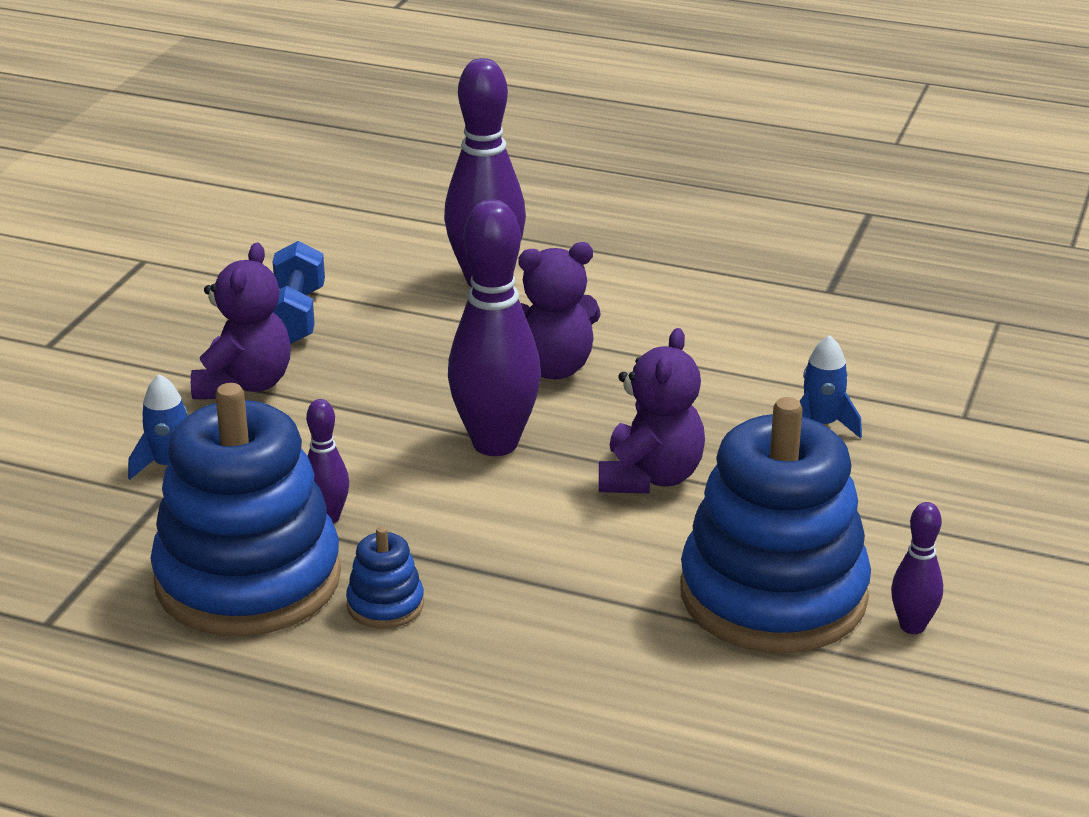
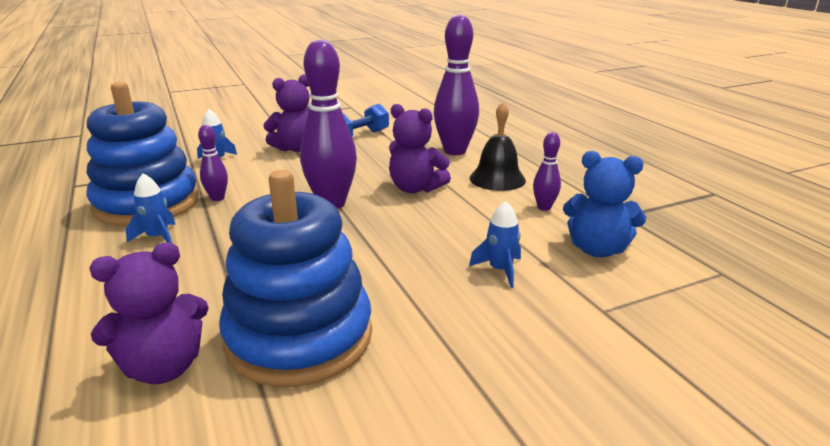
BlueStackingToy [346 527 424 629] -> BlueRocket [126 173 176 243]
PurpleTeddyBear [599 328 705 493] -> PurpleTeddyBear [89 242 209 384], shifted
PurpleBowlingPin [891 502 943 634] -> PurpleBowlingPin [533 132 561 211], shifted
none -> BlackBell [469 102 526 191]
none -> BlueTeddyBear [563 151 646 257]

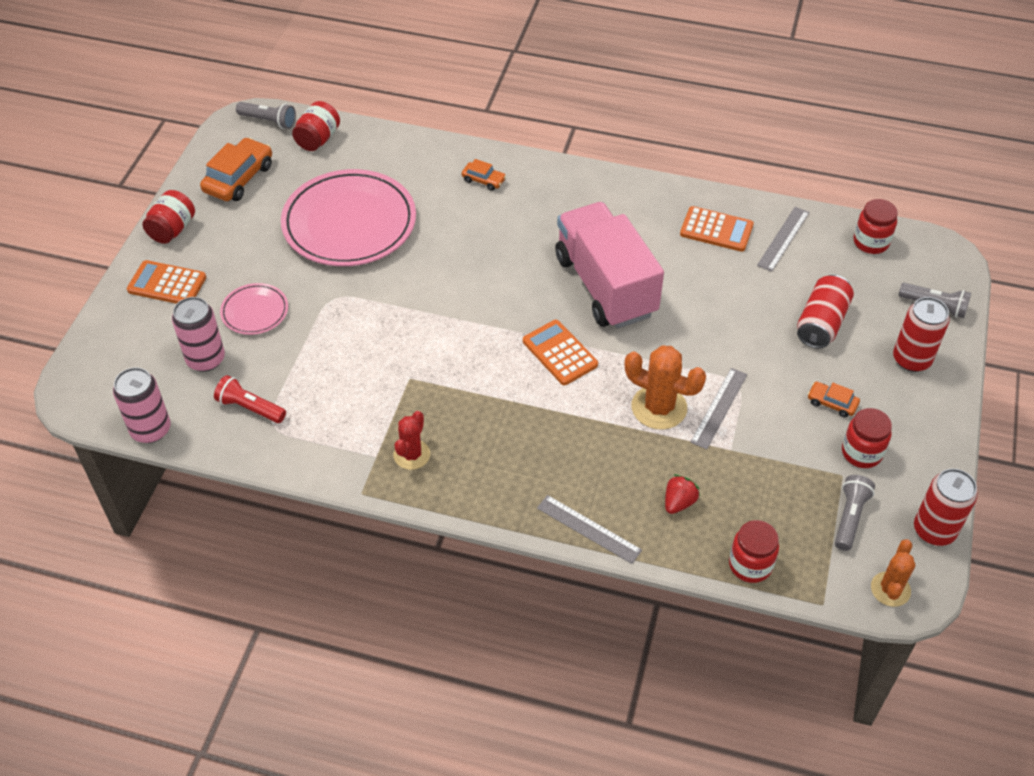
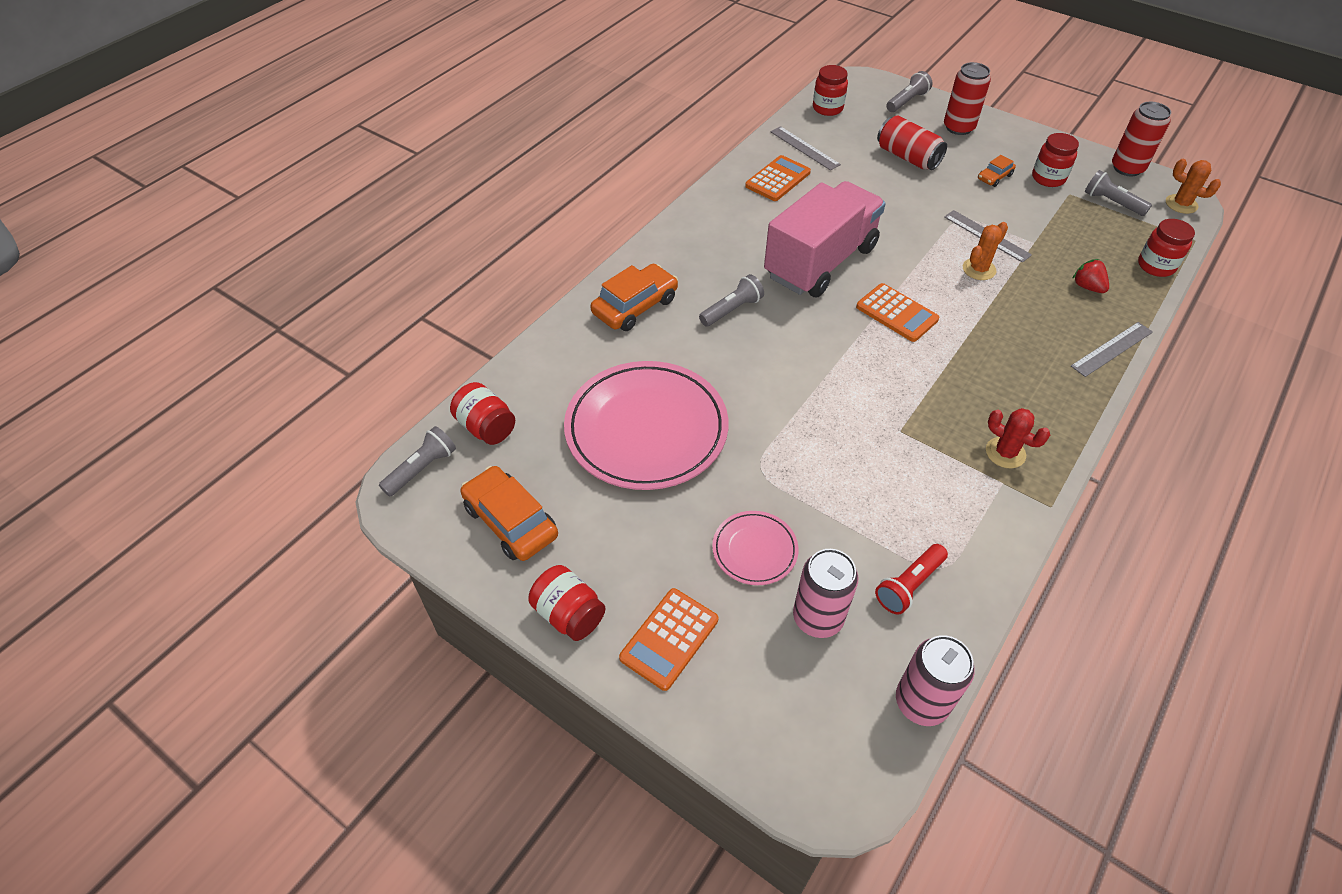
OrangeCar [462 159 506 191] -> OrangeCar [590 264 678 331], x1.88
OrangeCalculator [523 320 598 385] -> OrangeCalculator [856 283 939 342], 120 degrees counterclockwise
PinkTruck [555 202 664 328] -> PinkTruck [764 181 886 297], 135 degrees clockwise
OrangeCactus [624 345 706 430] -> OrangeCactus [963 222 1008 280], x0.64
none -> GreyFlashlight [699 274 764 327]

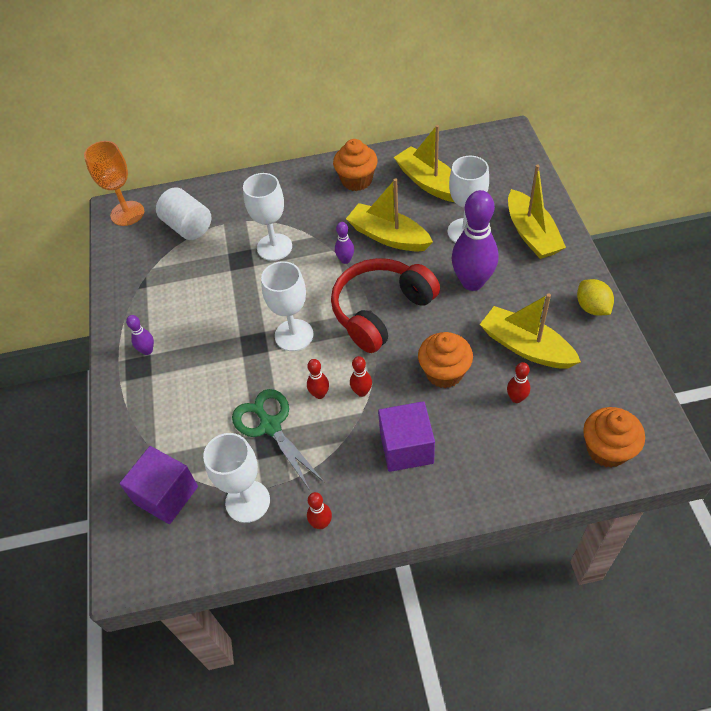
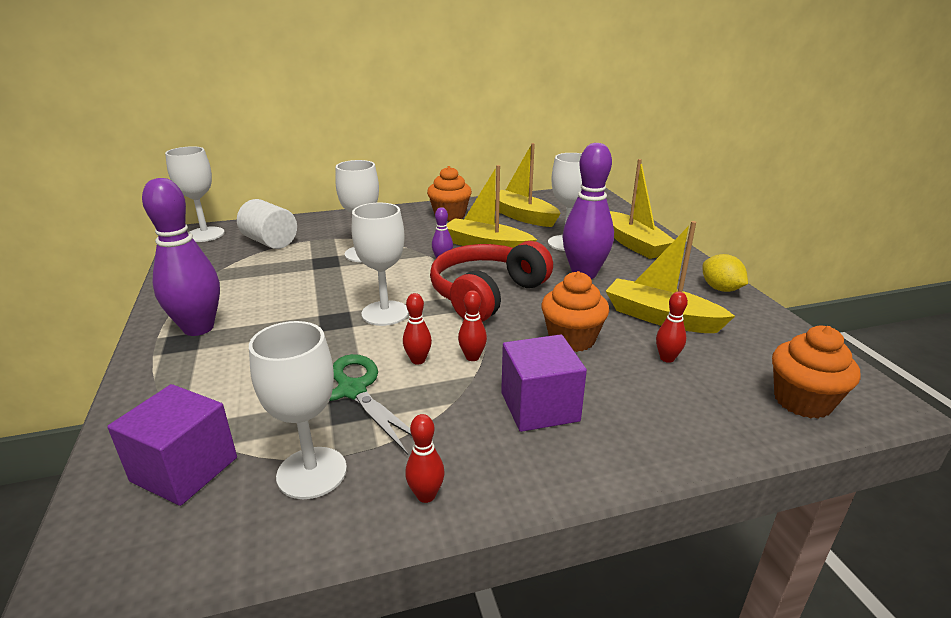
OrangeGoblet [84 141 144 226] -> WhiteGoblet [165 146 225 242]
PurpleBowlingPin [126 315 154 355] -> PurpleBowlingPin [142 178 220 336], x2.21

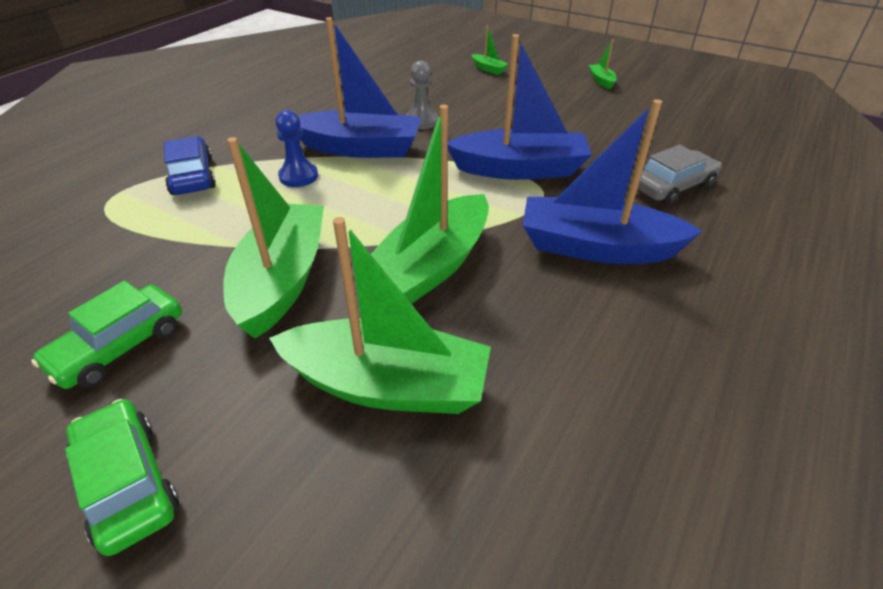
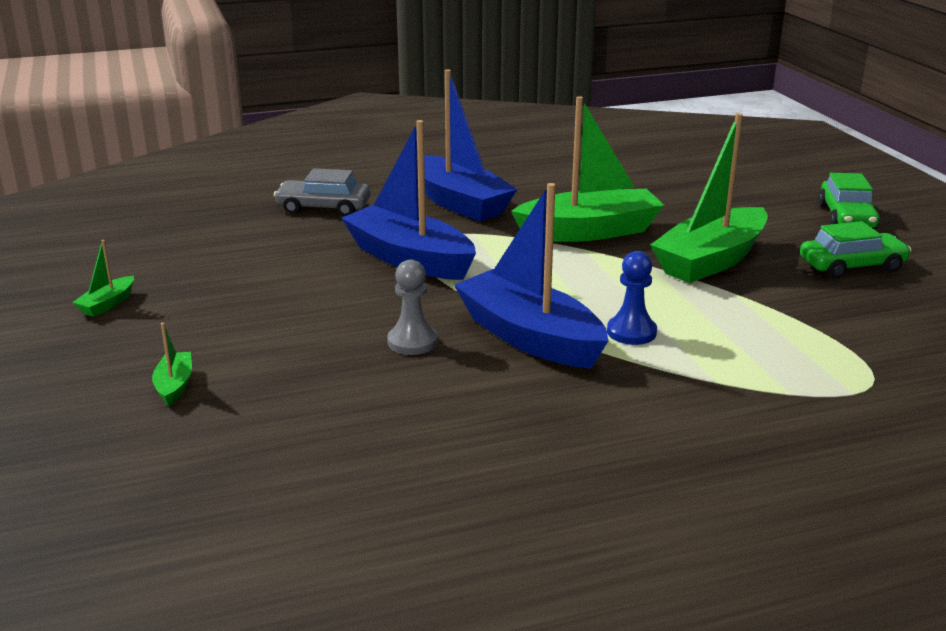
BlueCar [164 136 216 195] -> none
GreenBoat [269 217 491 414] -> none

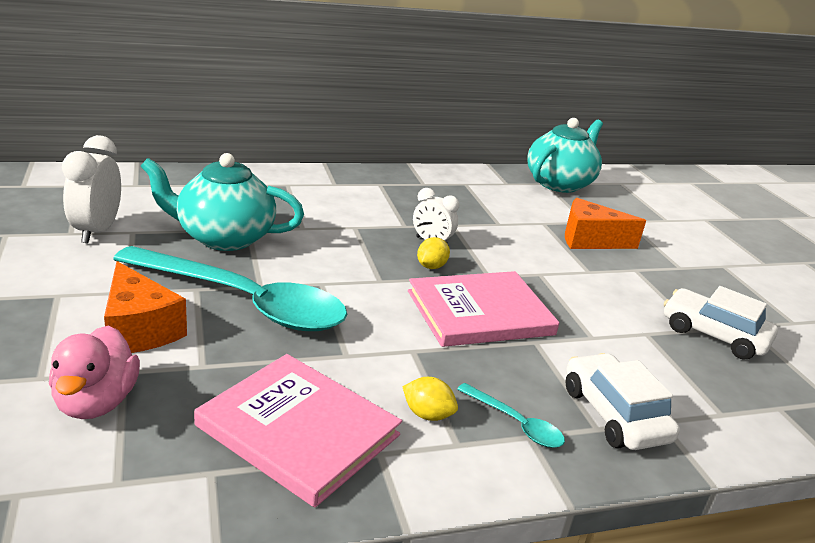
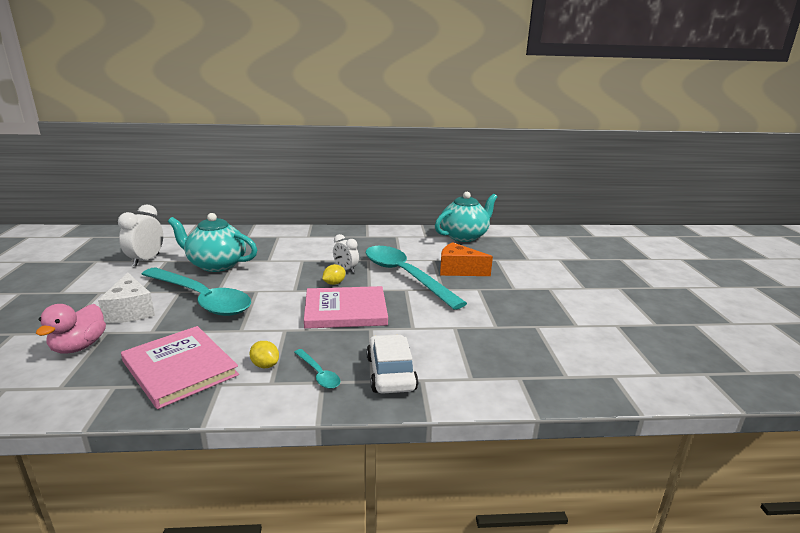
OrangeCheese [104 261 187 353] -> WhiteCheese [98 273 155 324]
WhiteCar [664 286 778 360] -> none
none -> TurquoiseSpoon [366 246 467 310]

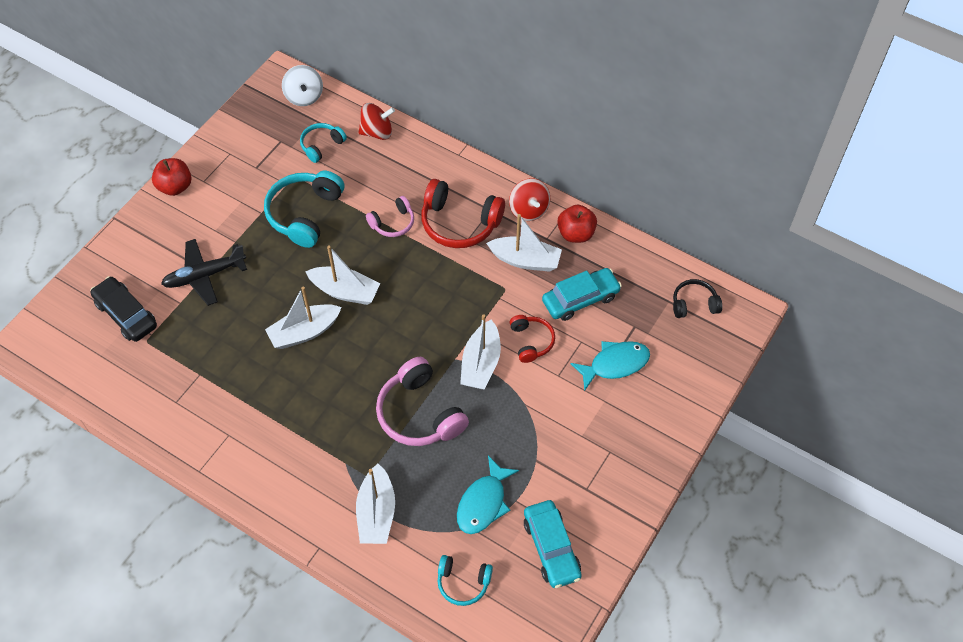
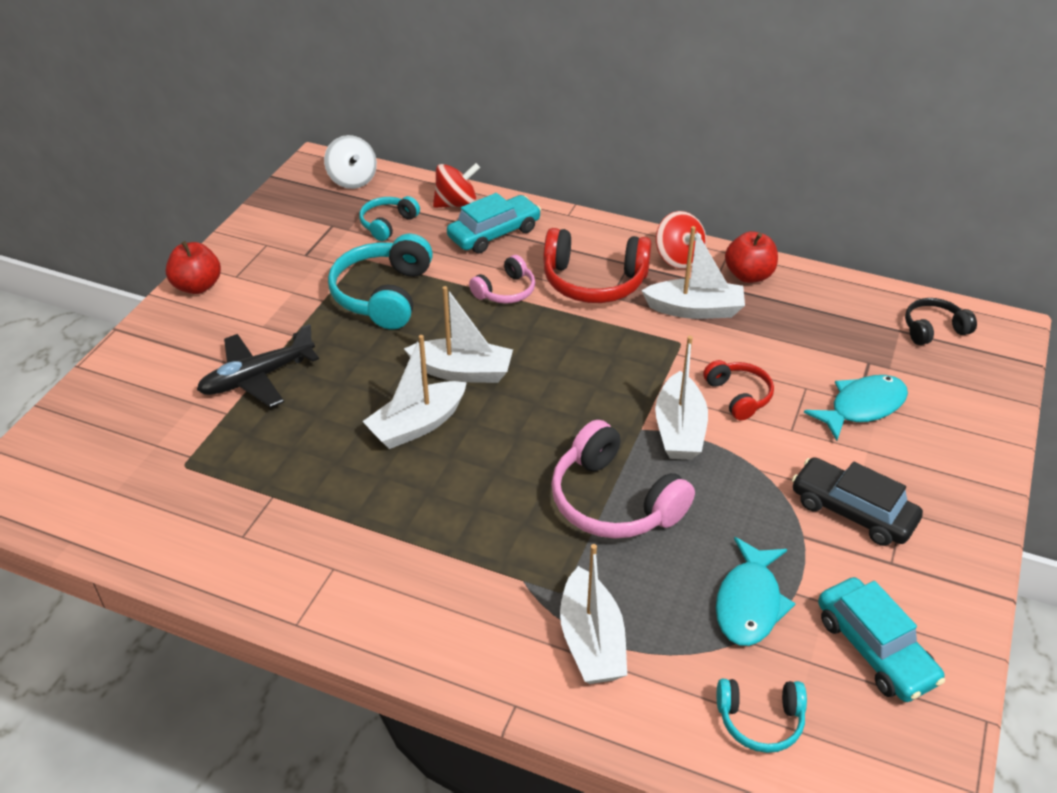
BlackCar [90 276 157 342] -> BlackCar [792 457 923 546], shifted
TurquoiseCar [542 268 622 321] -> TurquoiseCar [447 193 541 253], shifted

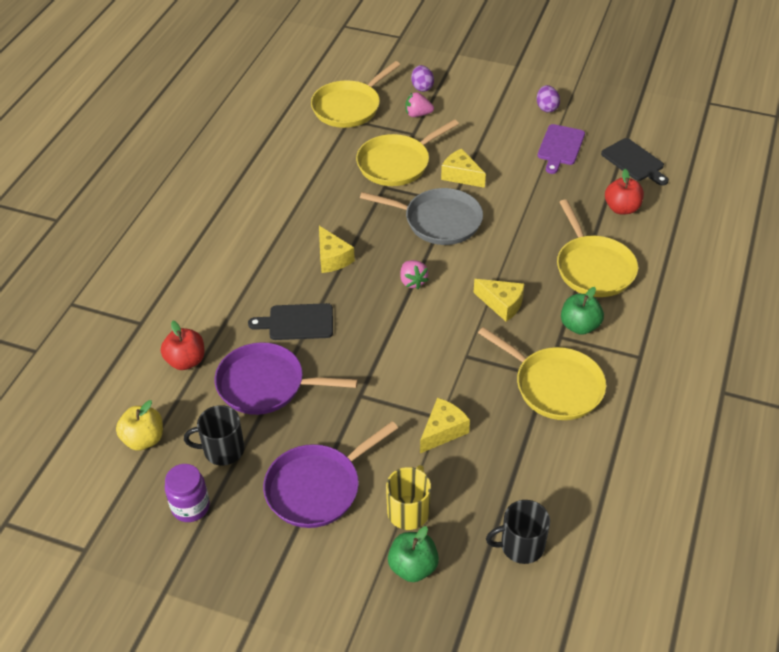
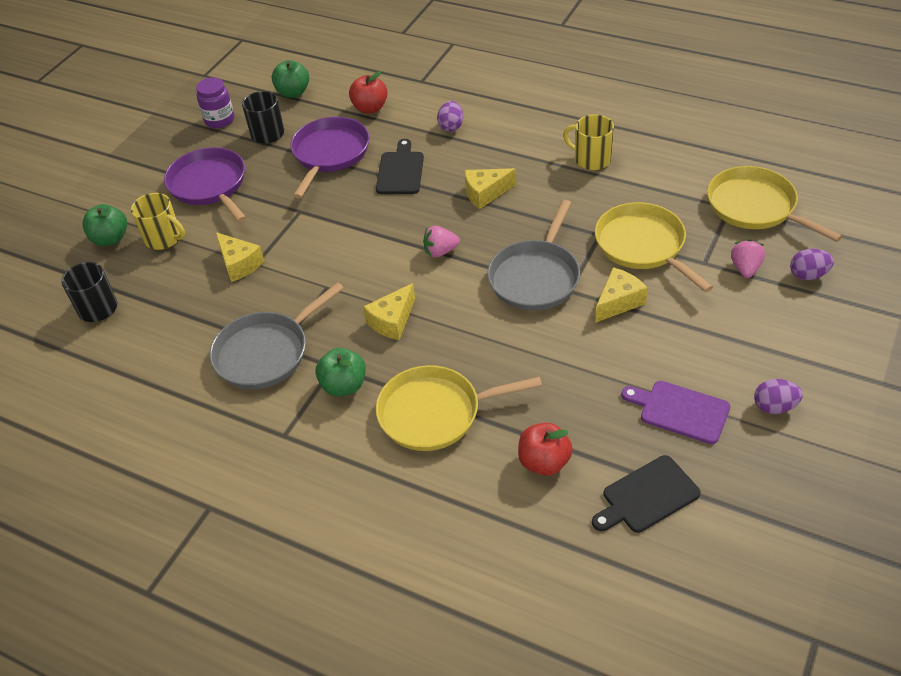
YellowApple [116 400 163 451] -> GreenApple [272 60 309 98]
YellowPan [478 327 606 420] -> GreyPan [210 282 344 389]
none -> PurpleEgg [437 101 463 132]
none -> YellowMug [563 114 614 170]

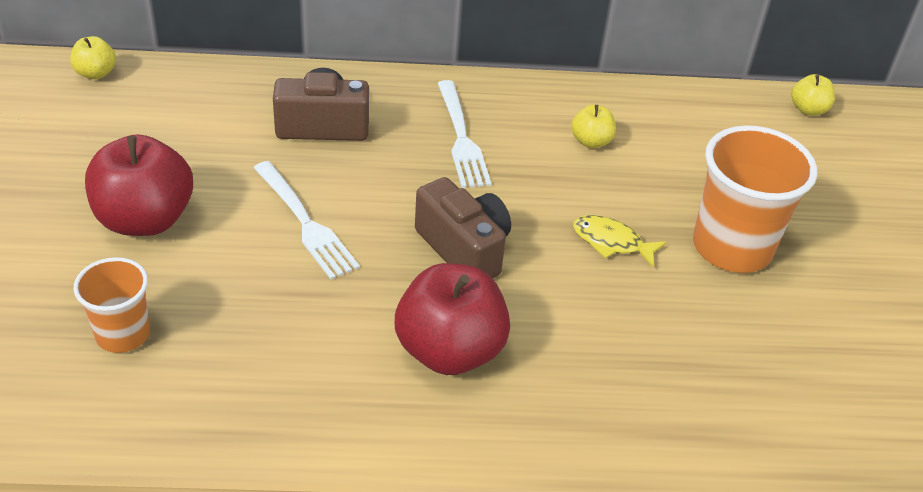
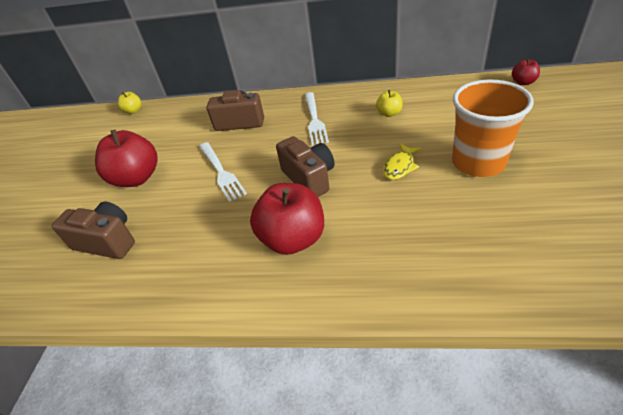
OrangeCup [73 257 150 353] -> BrownCamera [52 202 135 259]
YellowFish [573 215 666 267] -> YellowFish [383 143 422 180], 90 degrees counterclockwise
YellowApple [791 74 835 116] -> RedApple [512 59 540 85]

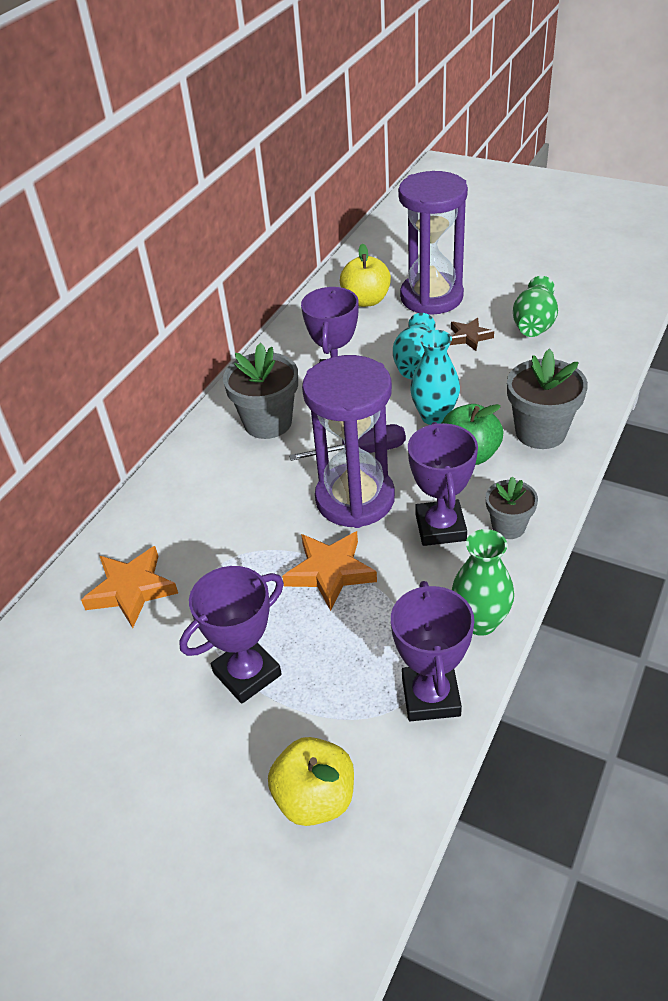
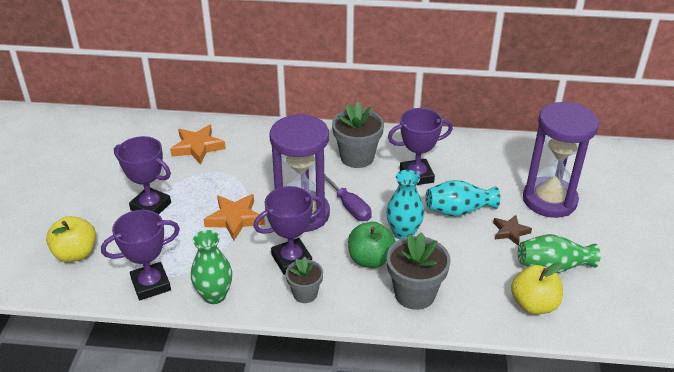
YellowApple [340 244 391 307] -> YellowApple [511 262 563 314], shifted

